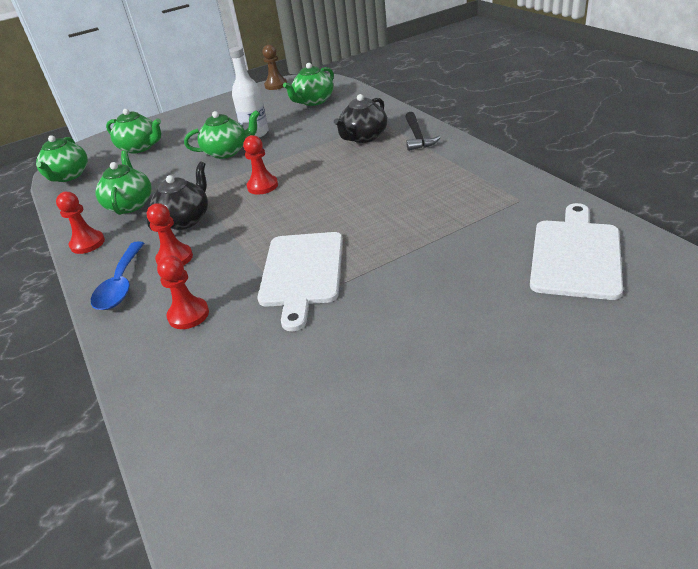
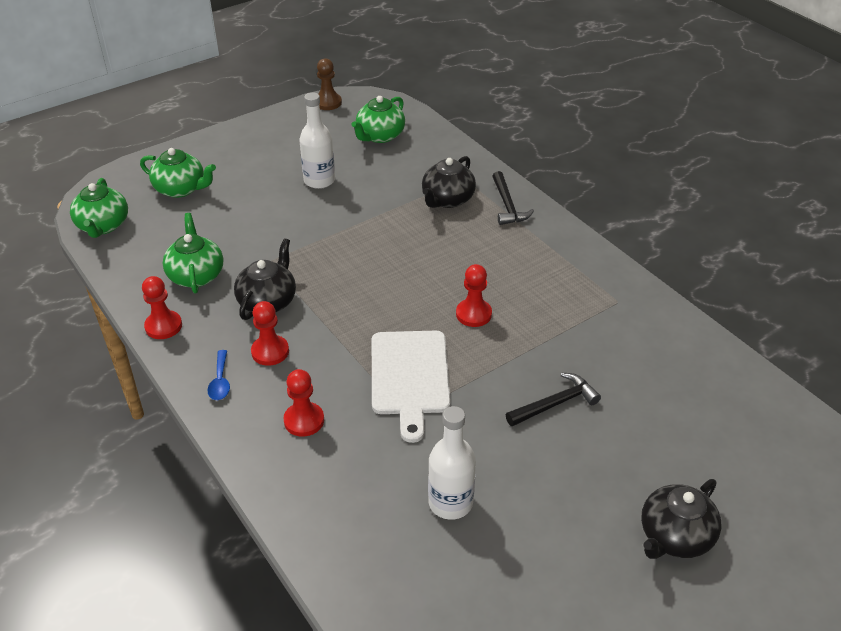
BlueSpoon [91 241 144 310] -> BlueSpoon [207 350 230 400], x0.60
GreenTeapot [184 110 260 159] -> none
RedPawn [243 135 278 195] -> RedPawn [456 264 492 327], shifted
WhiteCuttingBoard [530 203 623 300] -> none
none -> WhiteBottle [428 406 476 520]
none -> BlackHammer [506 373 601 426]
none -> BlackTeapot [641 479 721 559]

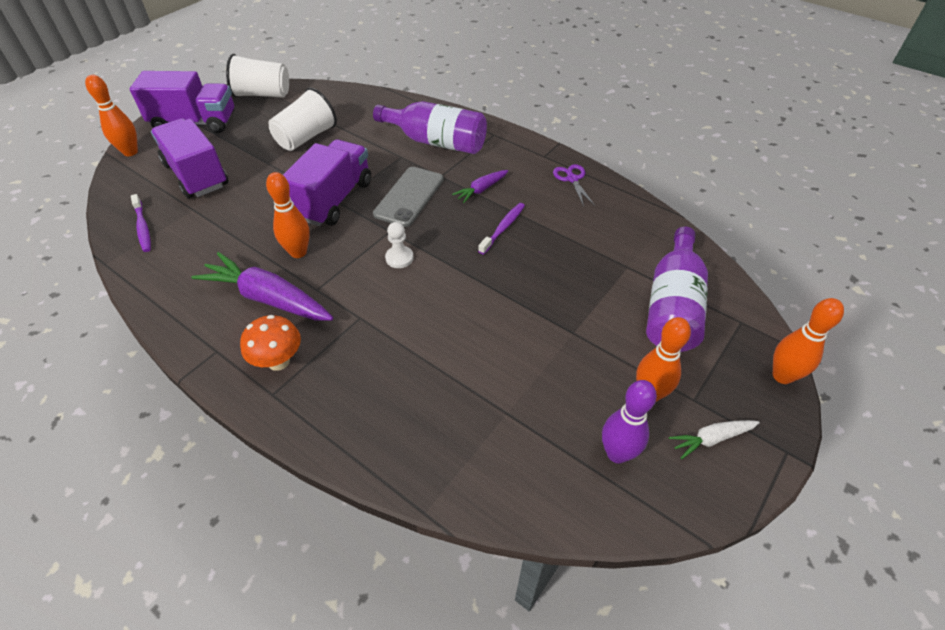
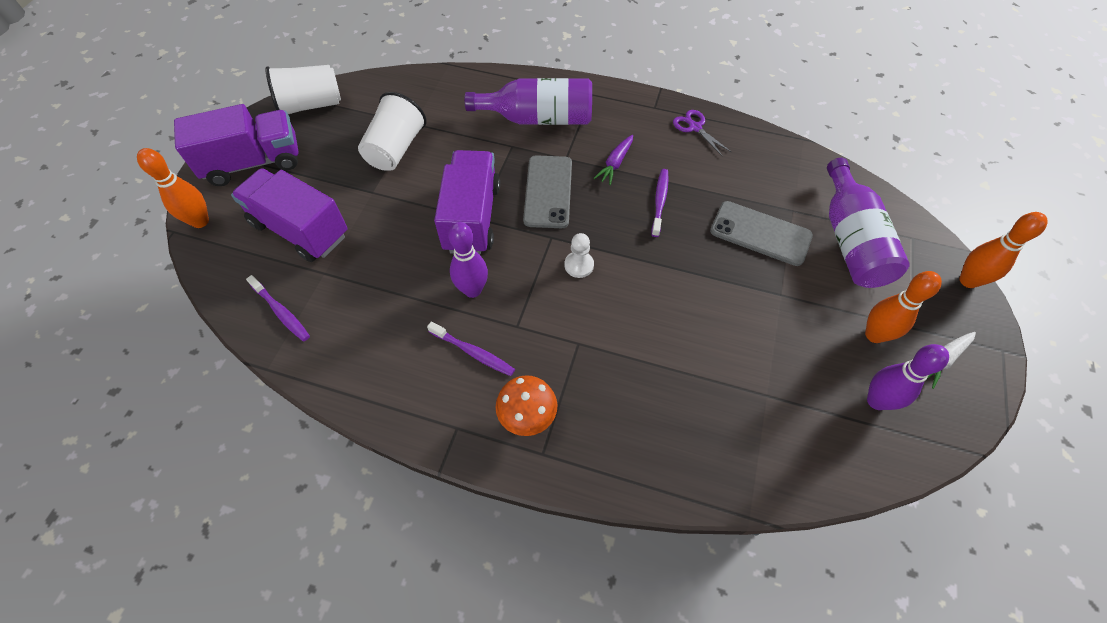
PurpleCarrot [191 252 333 321] -> PurpleToothbrush [427 321 515 376]
OrangeBowlingPin [266 172 310 258] -> PurpleBowlingPin [448 222 488 298]
none -> GreyPhone [710 201 813 266]

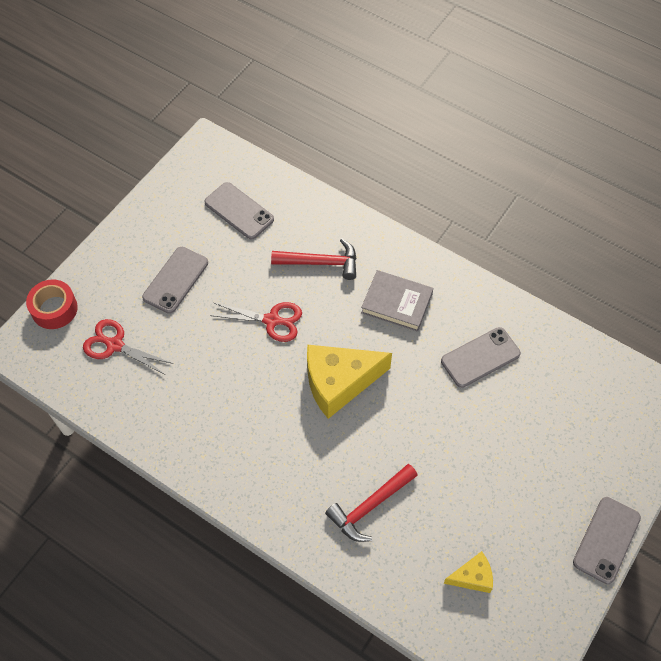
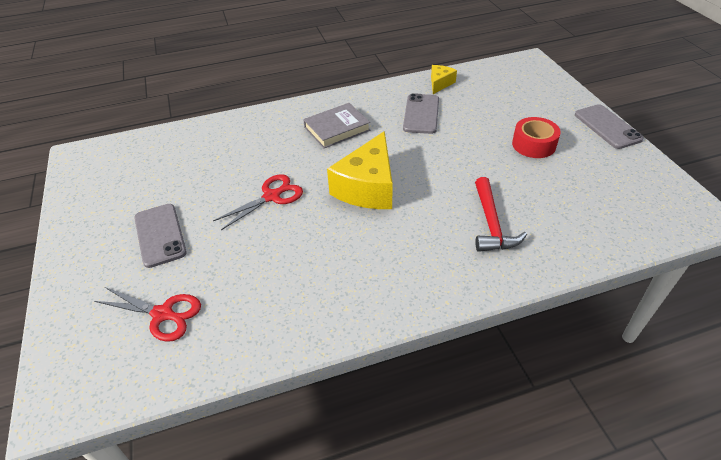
RedTape [26 279 78 329] -> RedTape [512 117 561 158], shifted
RedScissors [83 319 173 375] -> RedScissors [94 287 201 342], 135 degrees counterclockwise
GreyPhone [204 182 274 240] -> none
RedHammer [271 239 357 280] -> none
YellowCheese [443 551 493 593] -> YellowCheese [431 65 457 94], shifted

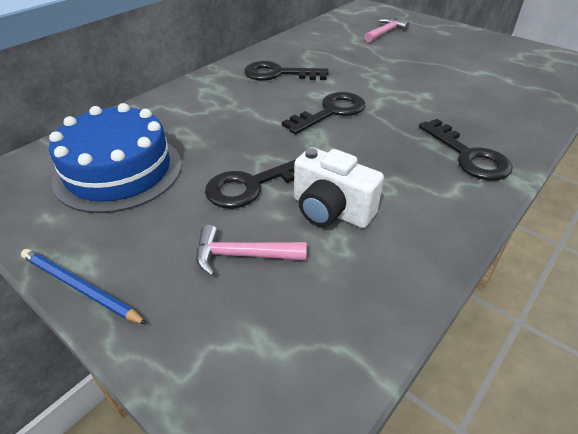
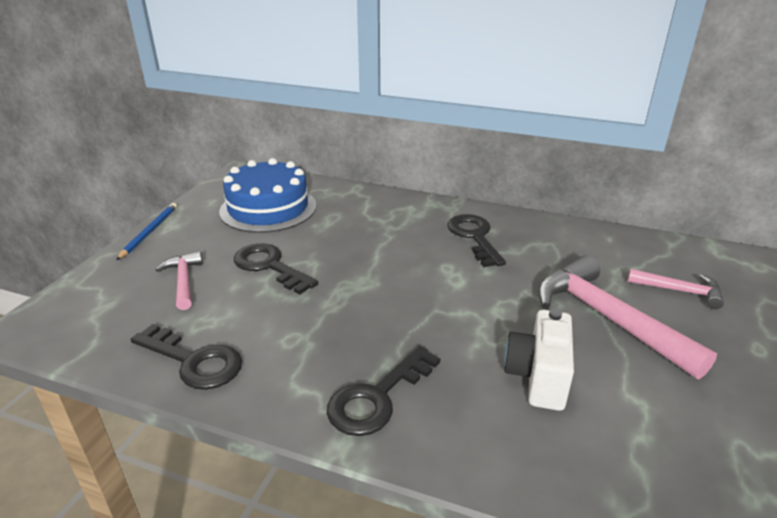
BlackKey [282 92 365 134] -> BlackKey [131 324 242 390], shifted
WhiteCamera [294 147 384 228] -> WhiteCamera [504 309 574 411], shifted
none -> PinkHammer [538 255 717 379]

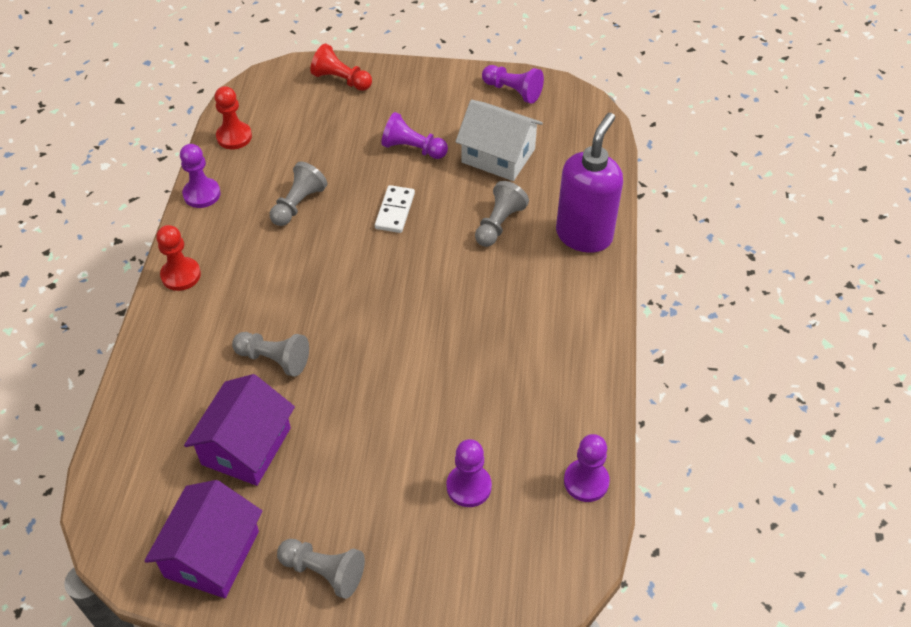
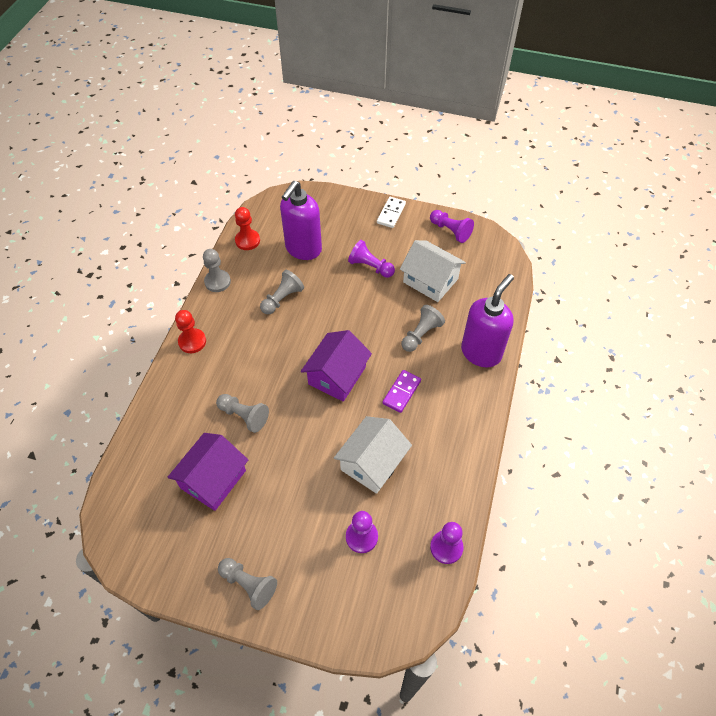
PurpleHouse [144 480 262 598] -> PurpleHouse [301 330 372 402], shifted
PurplePawn [180 144 221 208] -> GreyPawn [203 249 231 292]
RedPawn [310 44 372 91] -> none
WhiteDomino [375 185 415 233] -> WhiteDomino [377 197 406 228], shifted
none -> PurpleSoapDispenser [280 181 322 260]
none -> WhiteHouse [334 416 412 494]
none -> PurpleDomino [382 370 421 413]

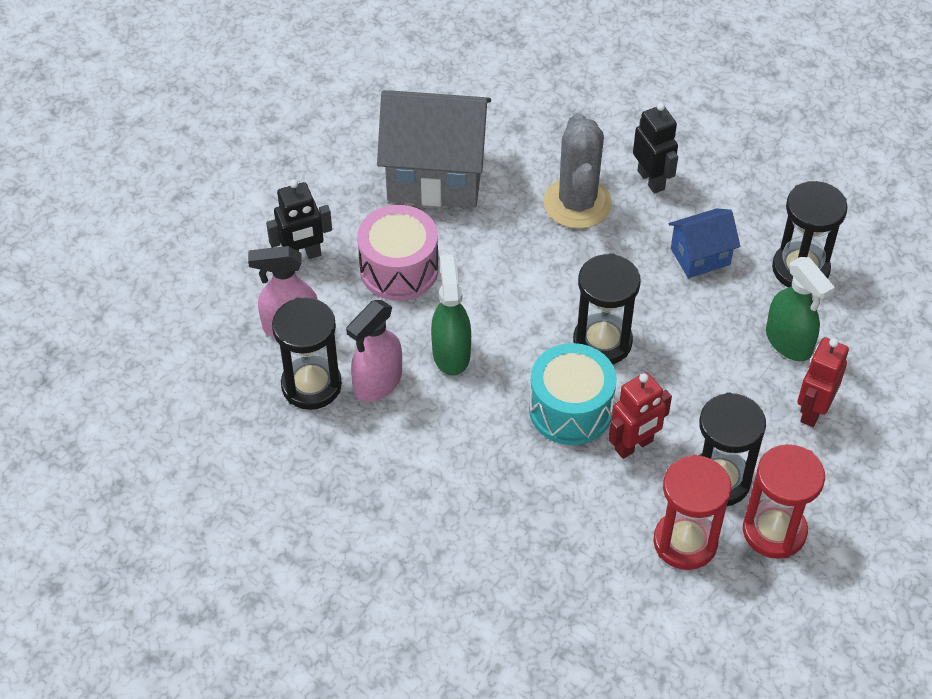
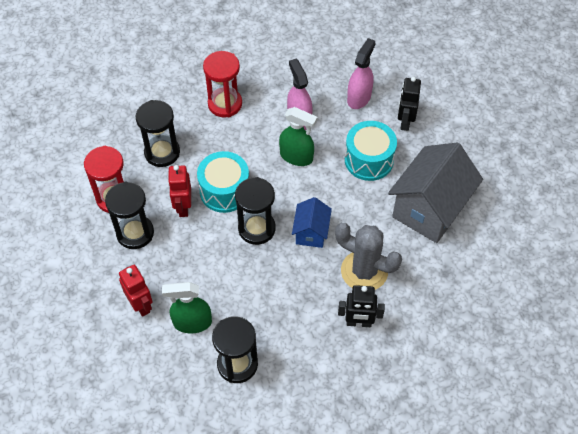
BlackHourglass [272 297 342 410] -> BlackHourglass [136 100 180 167], shifted
PinkDrum [357 205 439 301] -> TurquoiseDrum [345 121 397 181]
BlueHouse [669 208 740 278] -> BlueHouse [292 197 332 248], shifted
RedHourglass [743 444 825 559] -> RedHourglass [203 51 242 118], shifted

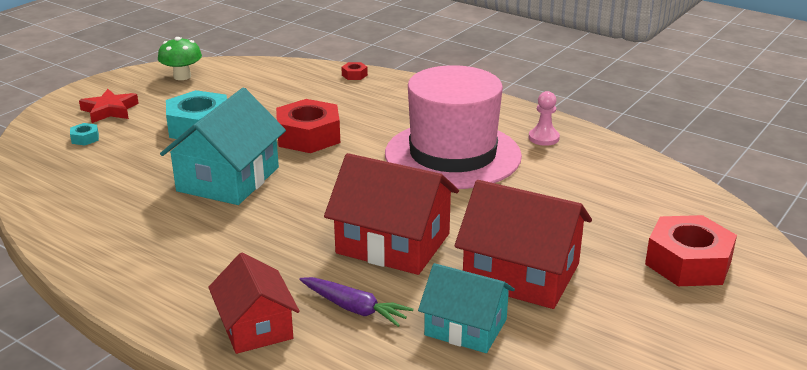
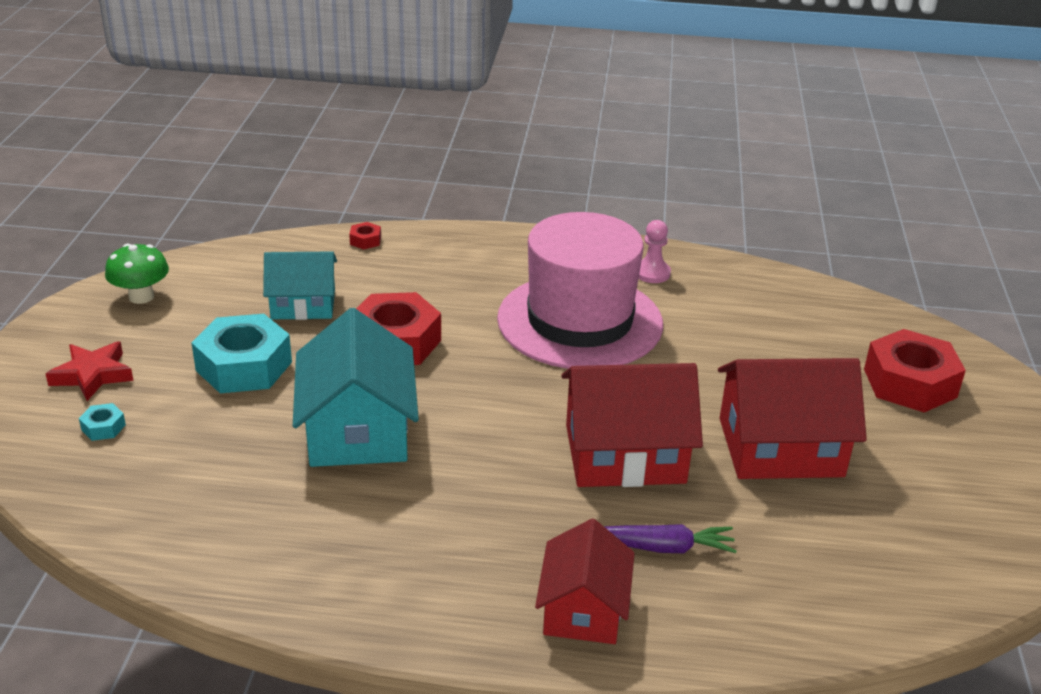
RedHouse [208 253 300 354] -> RedHouse [535 519 635 644], 60 degrees clockwise
TurquoiseHouse [418 263 515 353] -> TurquoiseHouse [263 251 337 320], shifted

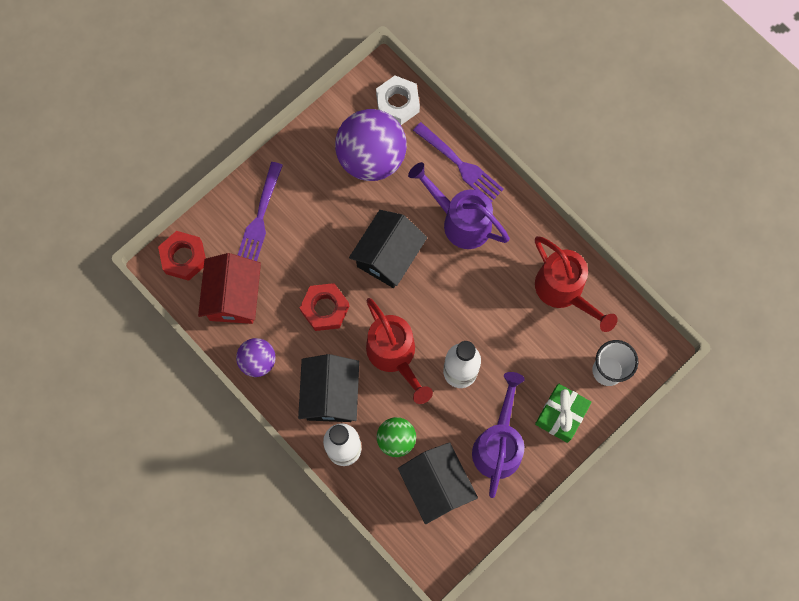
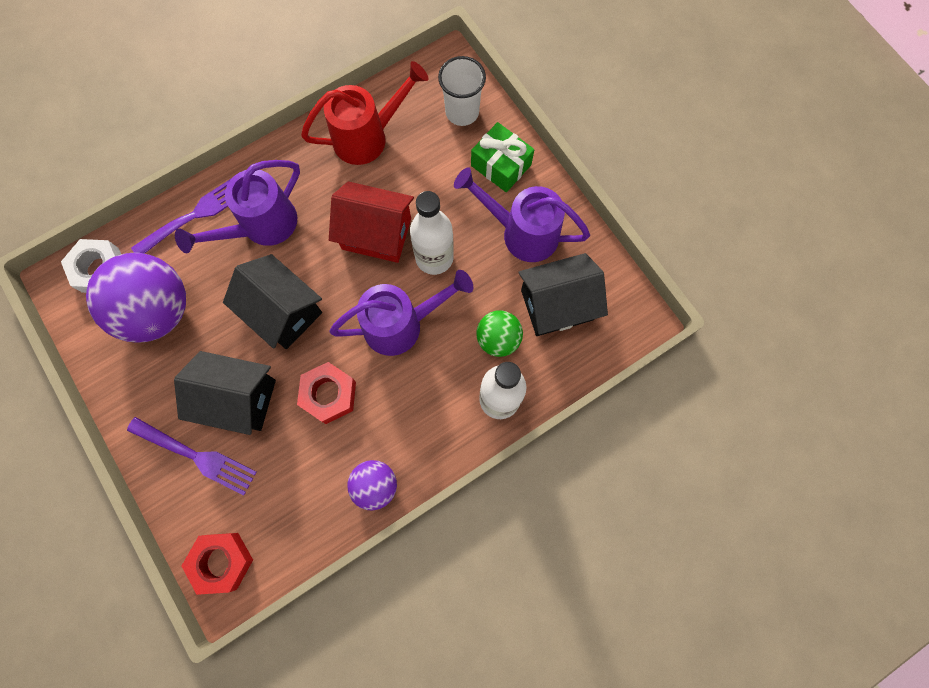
RedHouse [198 253 261 324] -> RedHouse [329 181 414 263], shifted
BlackHouse [298 354 359 422] -> BlackHouse [174 351 276 435], shifted
RedWateringCan [366 298 433 404] -> PurpleWateringCan [329 270 473 356]

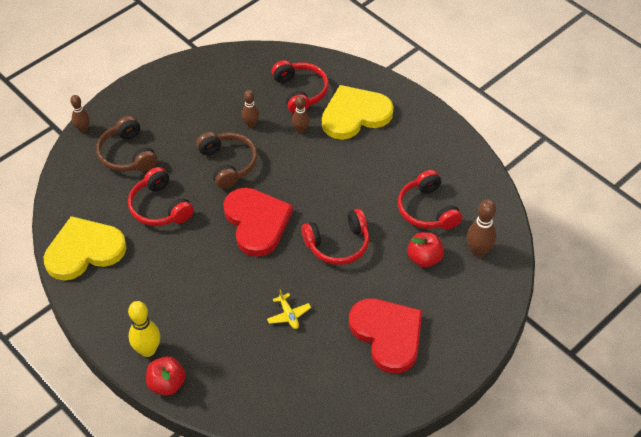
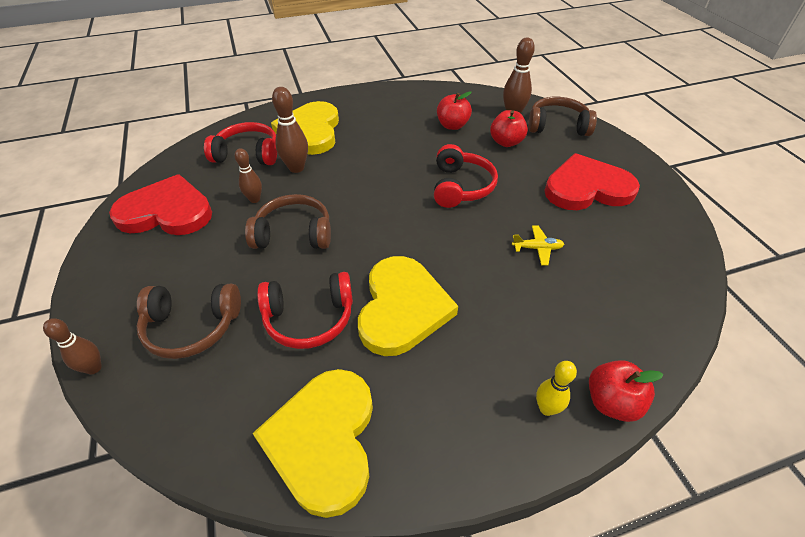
YellowBowlingPin [128 301 160 357] -> YellowBowlingPin [536 361 577 416], x0.65
RedHeart [223 187 293 257] -> RedHeart [109 174 212 235], shifted
BrownBowlingPin [292 96 309 133] -> BrownBowlingPin [272 87 308 173], x1.54
RedHeadphones [398 170 462 230] -> RedApple [437 91 472 130]
none -> YellowHeart [358 256 458 356]
none -> BrownHeadphones [528 97 597 136]

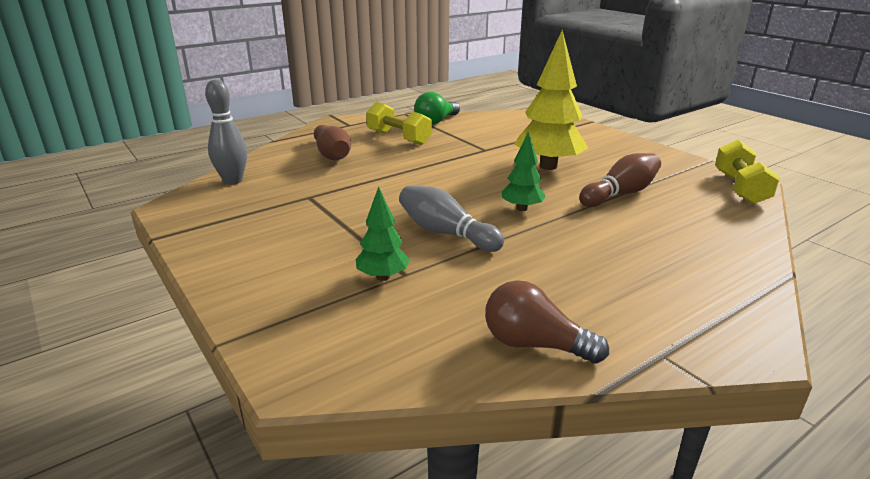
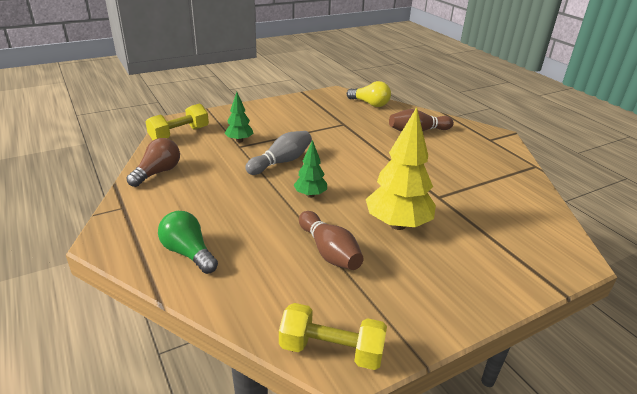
GreyBowlingPin [205 79 247 185] -> YellowLightBulb [347 81 391 107]
YellowDumbbell [366 102 432 145] -> YellowDumbbell [145 103 209 140], shifted
GreenLightBulb [414 92 460 125] -> GreenLightBulb [158 211 218 274], shifted

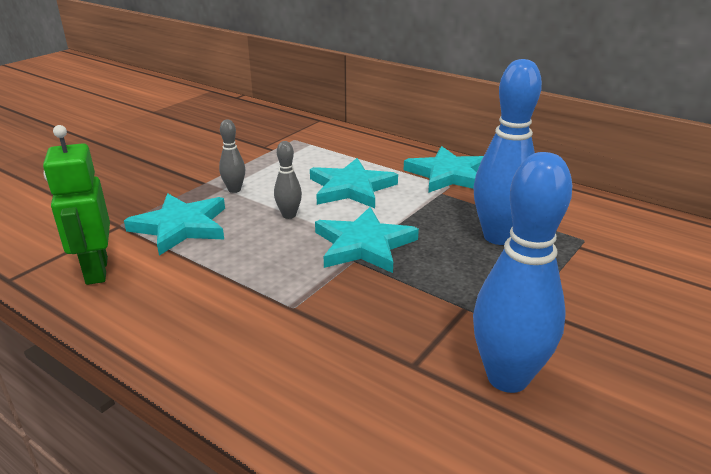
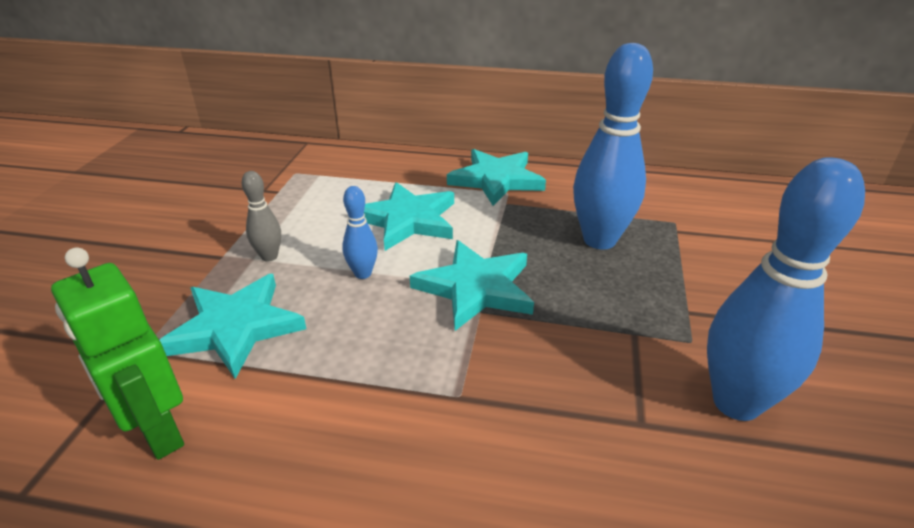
GreyBowlingPin [274 141 302 219] -> BlueBowlingPin [342 186 378 279]

